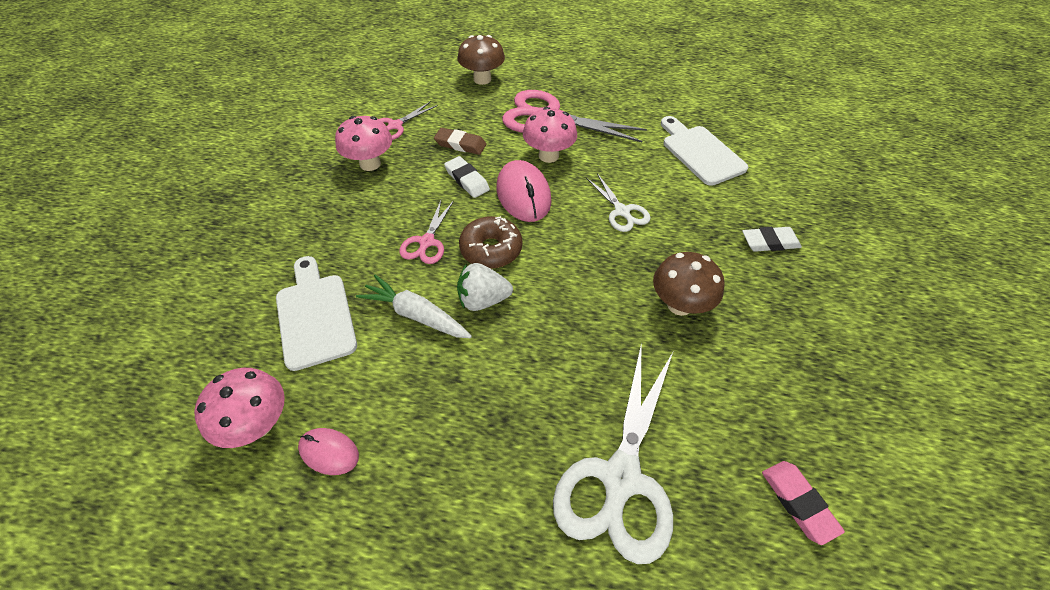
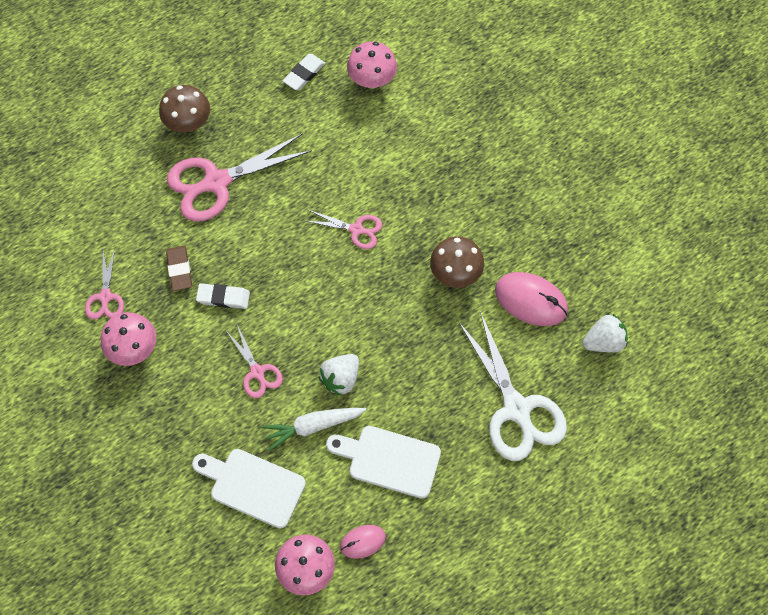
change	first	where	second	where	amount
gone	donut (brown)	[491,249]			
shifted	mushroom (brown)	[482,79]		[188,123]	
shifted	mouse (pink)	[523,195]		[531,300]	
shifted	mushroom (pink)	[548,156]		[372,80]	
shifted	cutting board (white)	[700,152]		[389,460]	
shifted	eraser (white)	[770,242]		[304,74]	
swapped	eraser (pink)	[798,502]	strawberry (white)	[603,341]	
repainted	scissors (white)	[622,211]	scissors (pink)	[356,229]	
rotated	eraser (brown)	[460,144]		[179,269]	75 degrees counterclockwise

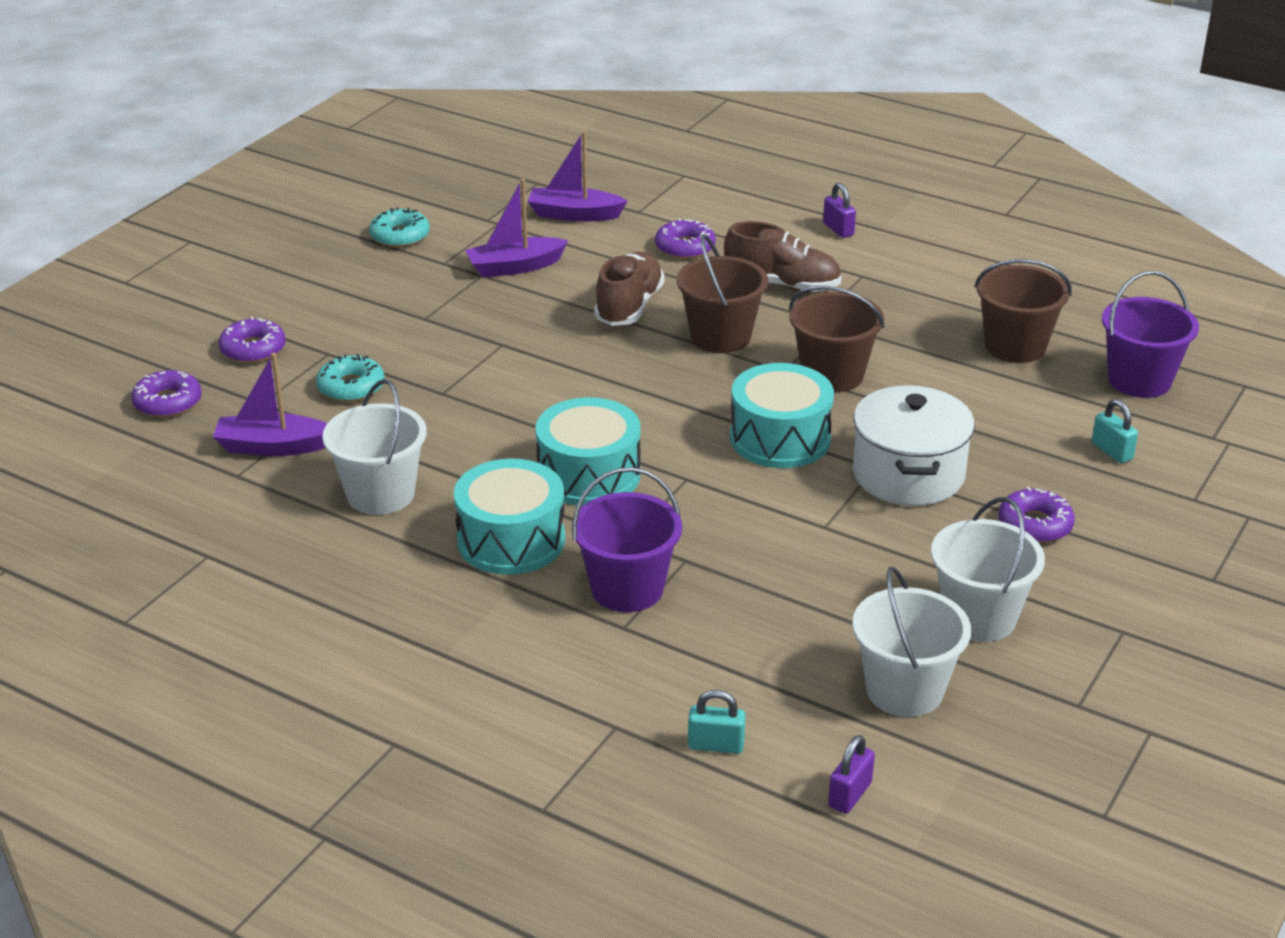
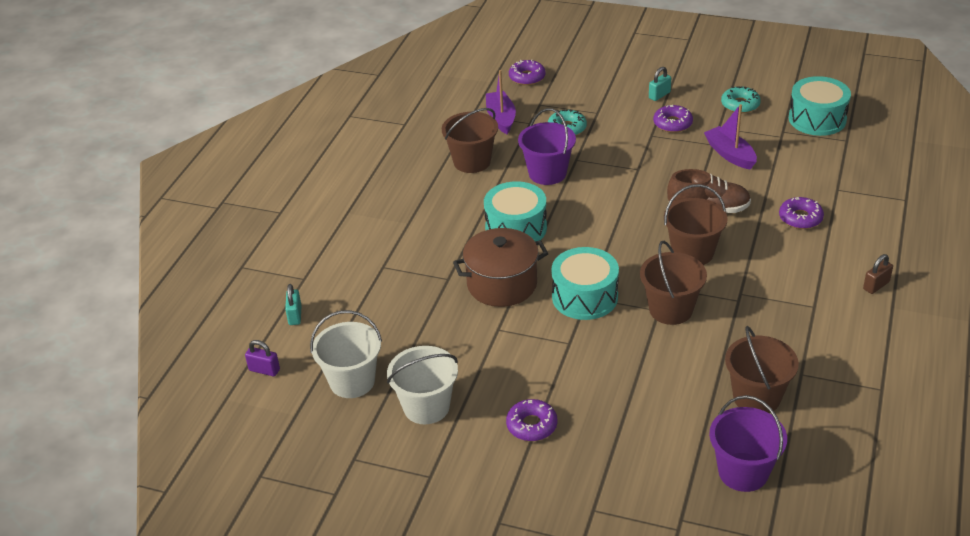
change	first	where	second	where	amount
gone	boat (purple)	[574,214]			
gone	shoe (brown)	[782,285]			
gone	pot (white)	[908,475]			
new			pot (brown)	[502,284]	
shifted	donut (purple)	[253,349]		[672,123]	
shifted	drum (turquoise)	[511,540]		[817,119]	
shifted	bucket (purple)	[627,589]		[547,173]	
shifted	padlock (turquoise)	[1112,451]		[659,95]	
repainted	bucket (white)	[380,494]	bucket (brown)	[472,162]	
repainted	padlock (purple)	[838,229]	padlock (brown)	[876,285]	

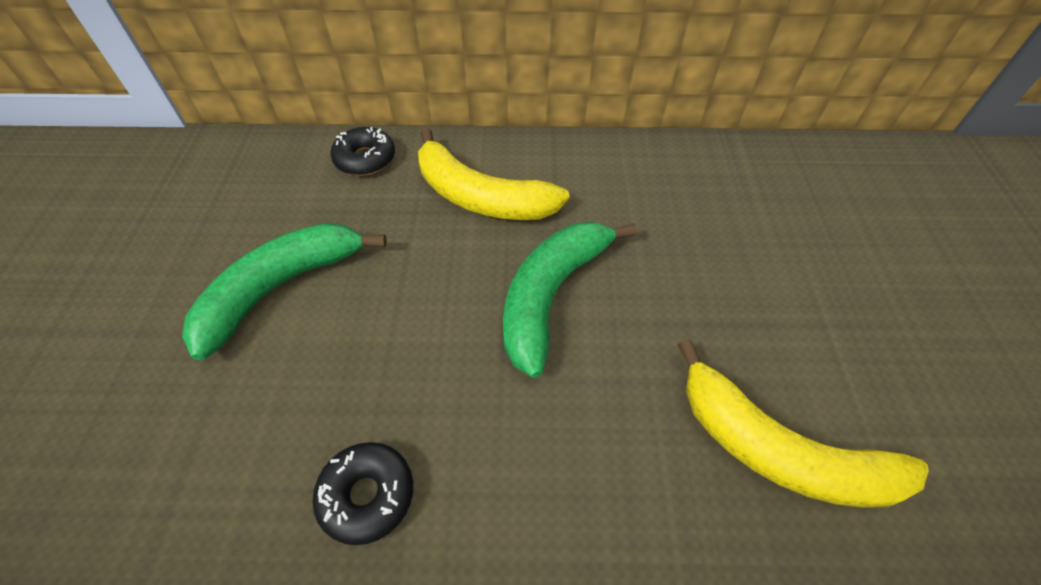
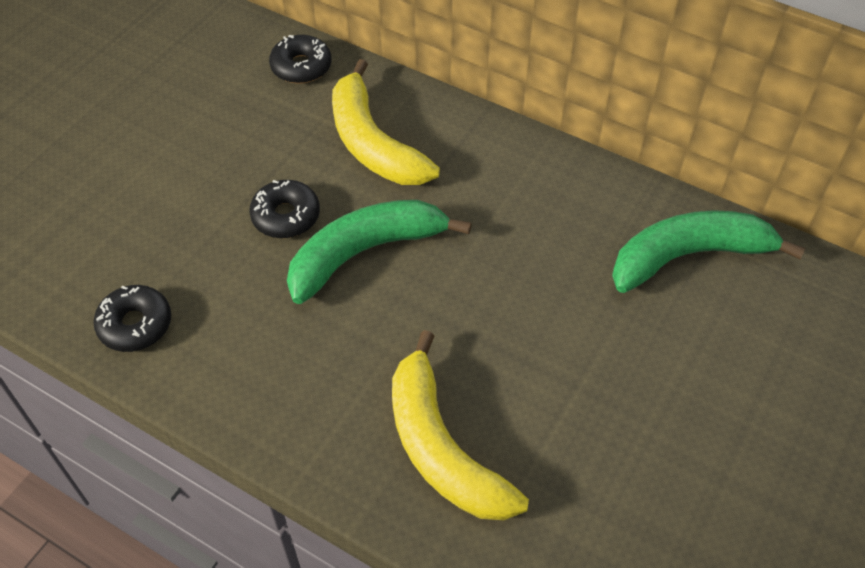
change	first	where	second	where	amount
new			donut (black)	[286,216]	
shifted	banana (green)	[280,288]		[688,256]	

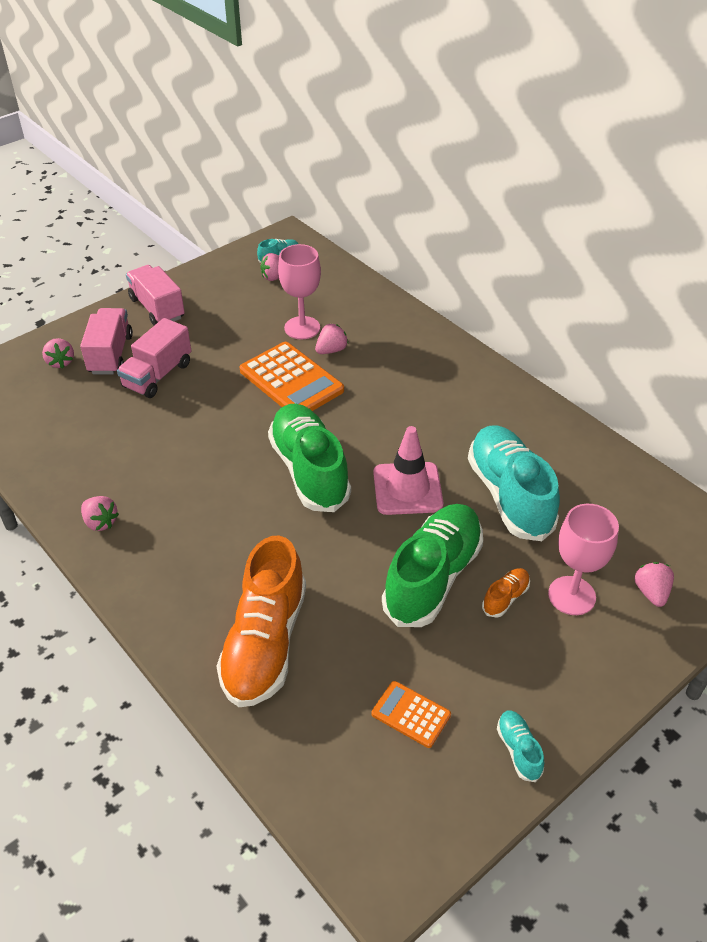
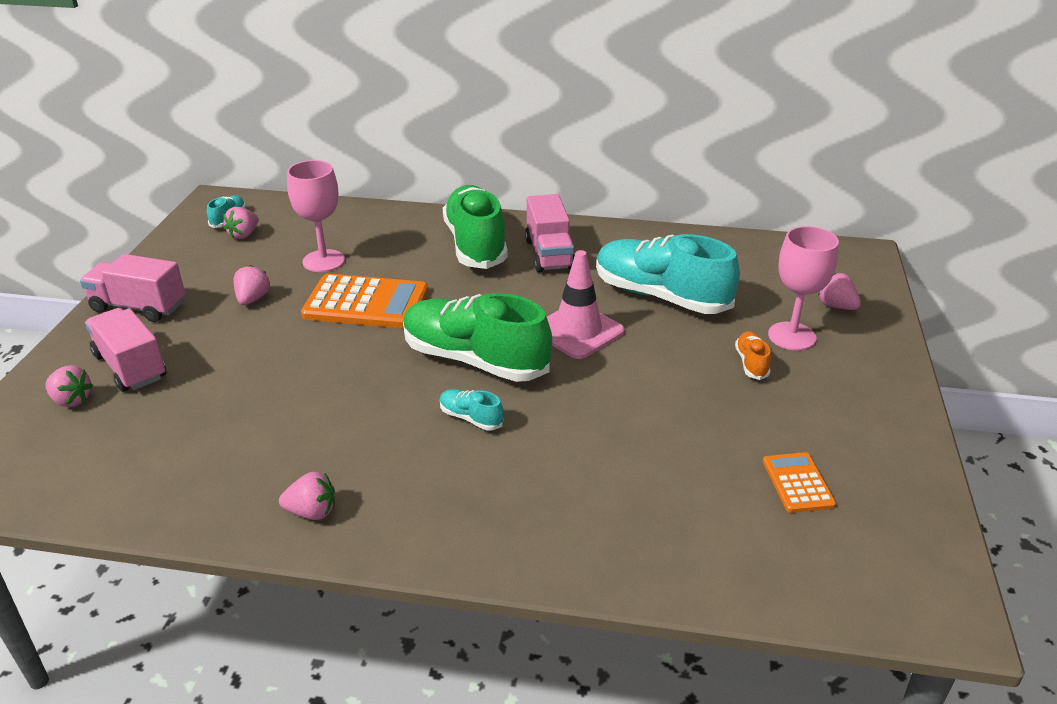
change	first	where	second	where	amount
gone	shoe (orange)	[265,643]			
shifted	truck (pink)	[158,375]		[549,254]	
shifted	strawberry (pink)	[331,350]		[253,299]	
shifted	shoe (green)	[433,577]		[475,245]	
shifted	shoe (turquoise)	[518,750]		[471,418]	
rotated	calculator (orange)	[411,714]		[797,483]	90 degrees clockwise

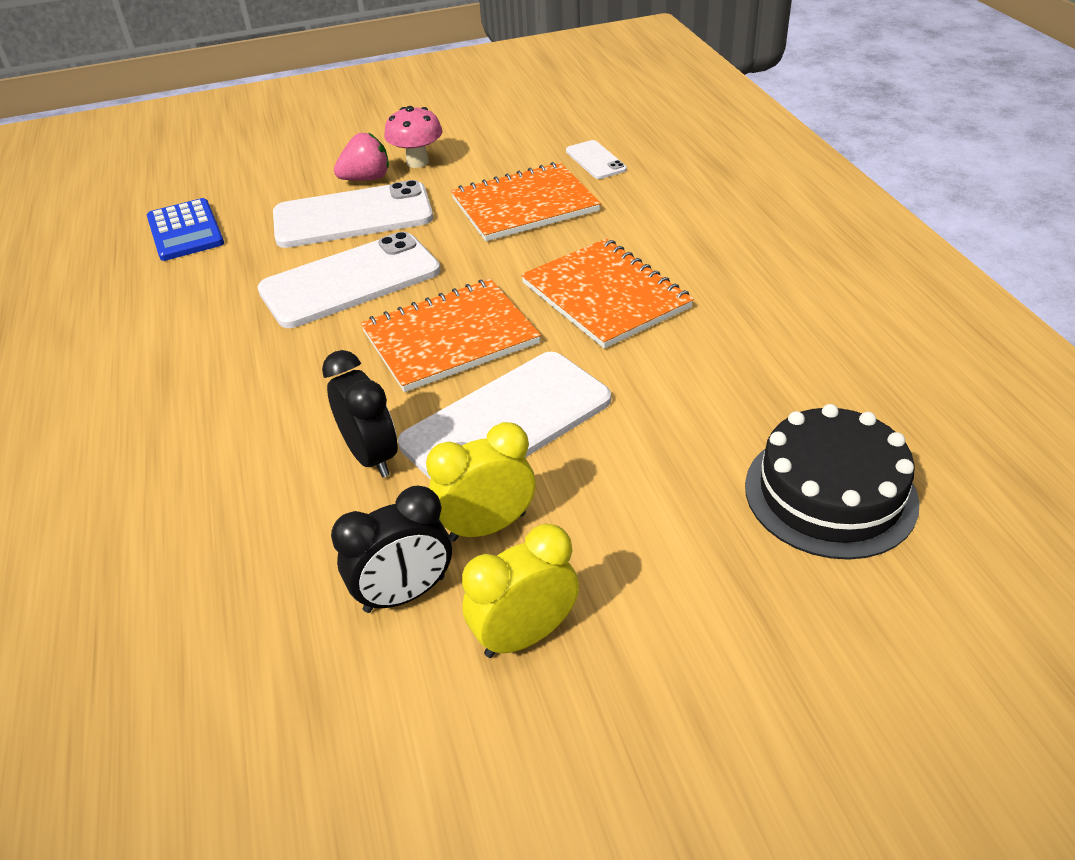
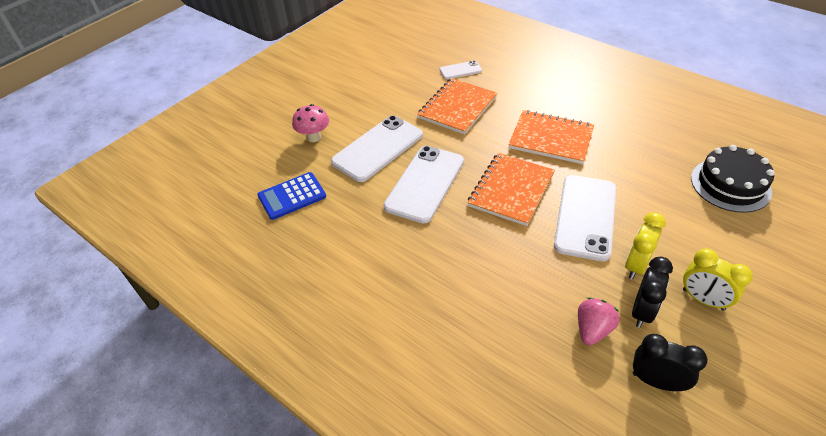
change	first	where	second	where	amount
shifted	clock (black)	[371,456]		[656,381]	
shifted	strawberry (pink)	[366,179]		[592,330]	
shifted	mushroom (pink)	[417,162]		[314,137]	
rotated	calculator (blue)	[185,231]		[292,196]	120 degrees clockwise
rotated	clock (yellow)	[525,635]		[703,299]	75 degrees counterclockwise
rotated	phone (white)	[595,160]		[460,70]	45 degrees counterclockwise

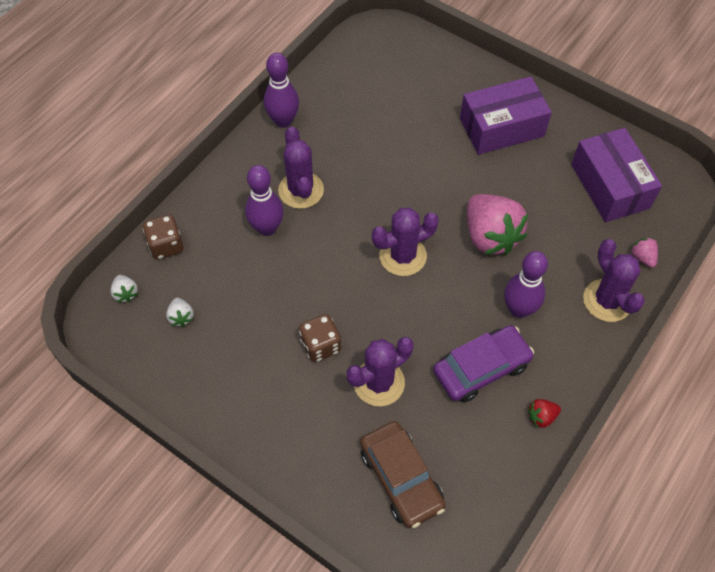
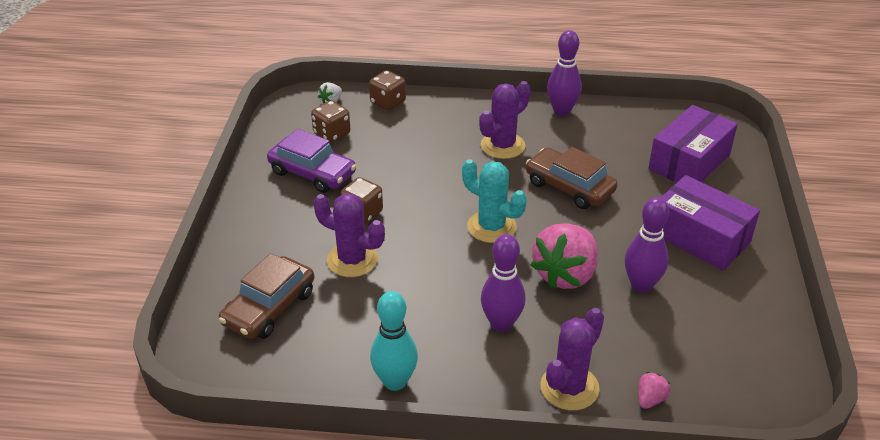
change	first	where	second	where	amount
new			car (brown)	[569,187]	
shifted	bowling pin (purple)	[267,228]		[641,285]	
shifted	car (purple)	[481,368]		[312,173]	
shifted	box (purple)	[610,186]		[689,162]	
swapped	strawberry (white)	[181,317]	dice (brown)	[332,134]	
swapped	strawberry (red)	[541,417]	bowling pin (turquoise)	[395,381]	
repainted	cactus (purple)	[402,256]	cactus (turquoise)	[491,227]	

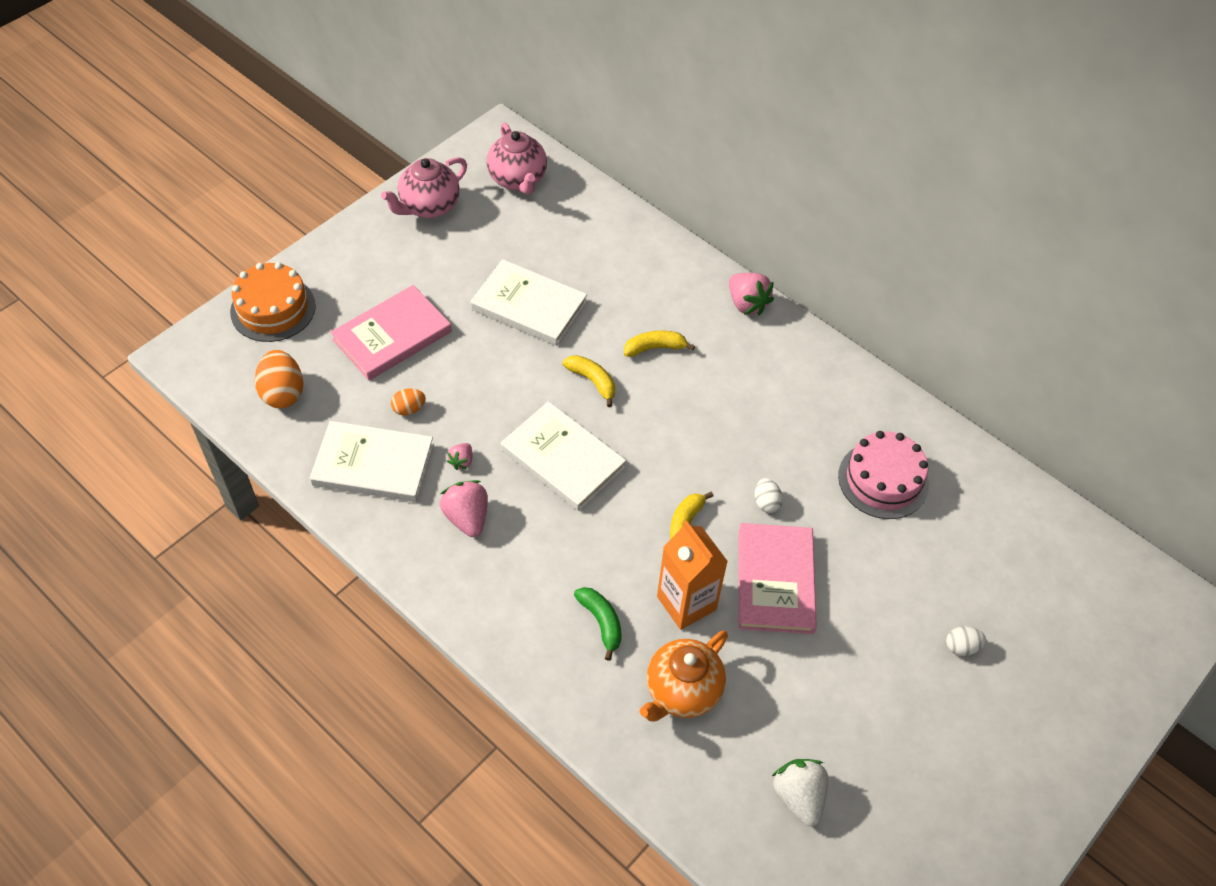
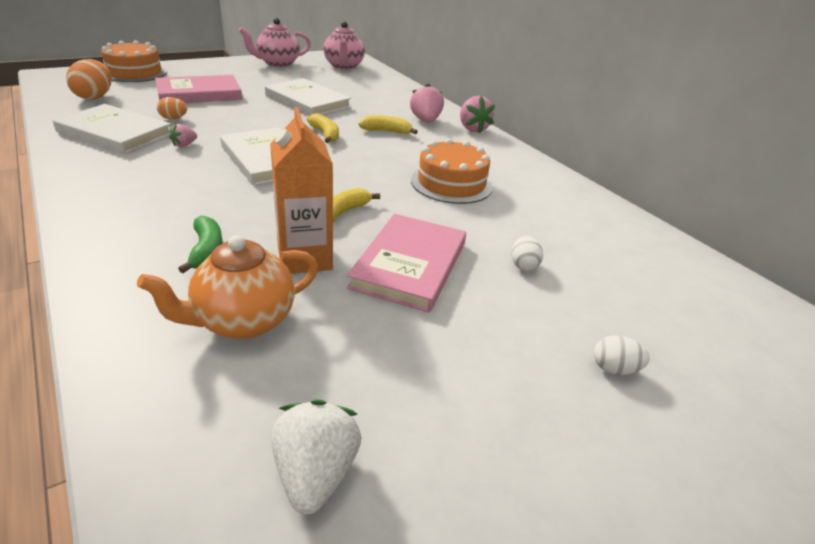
change	first	where	second	where	amount
gone	cake (pink)	[883,480]			
new			cake (orange)	[451,183]	
shifted	strawberry (pink)	[467,518]		[425,121]	
shifted	egg (white)	[766,502]		[523,265]	

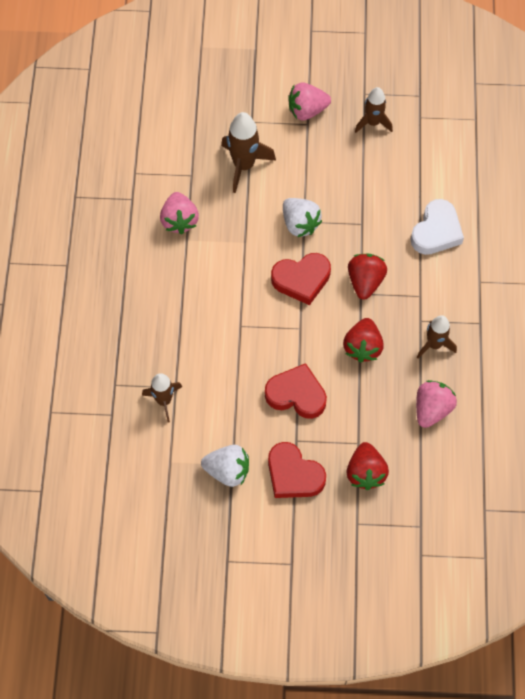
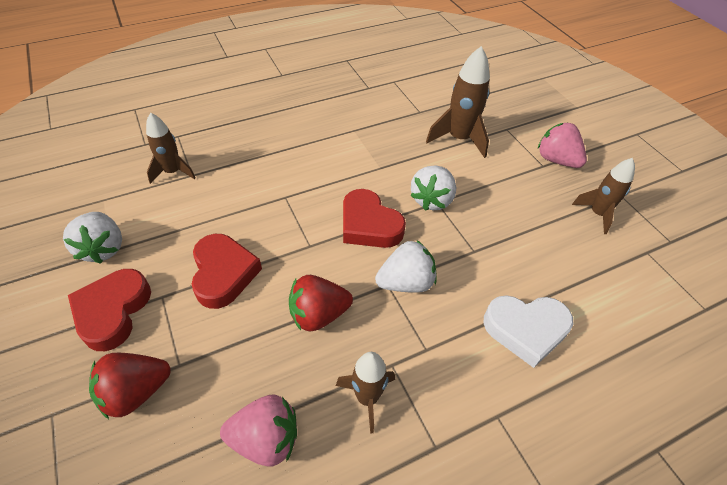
change	first	where	second	where	amount
gone	strawberry (pink)	[179,220]			
repainted	strawberry (red)	[365,281]	strawberry (white)	[406,282]	

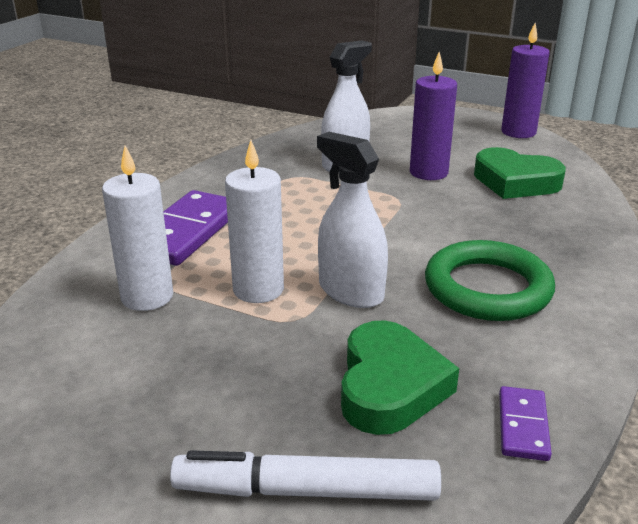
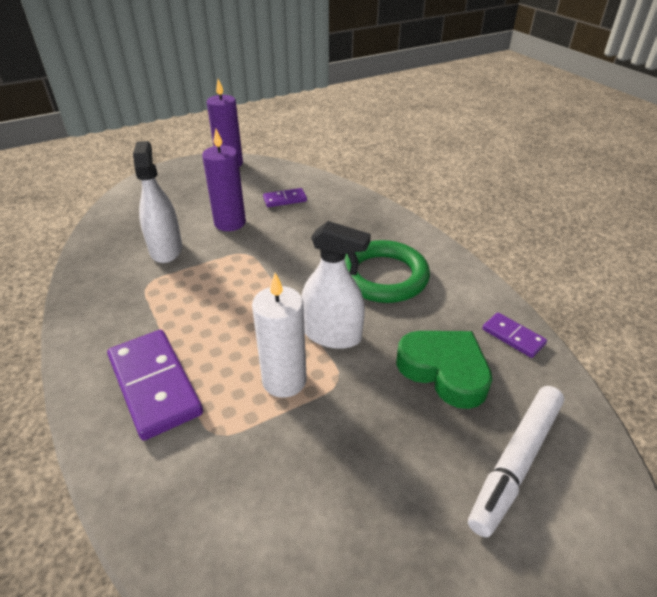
change	first	where	second	where	amount
gone	candle (white)	[147,297]			
swapped	heart (green)	[515,182]	domino (purple)	[285,199]	
rotated	spray bottle (white)	[351,291]		[332,335]	150 degrees counterclockwise

